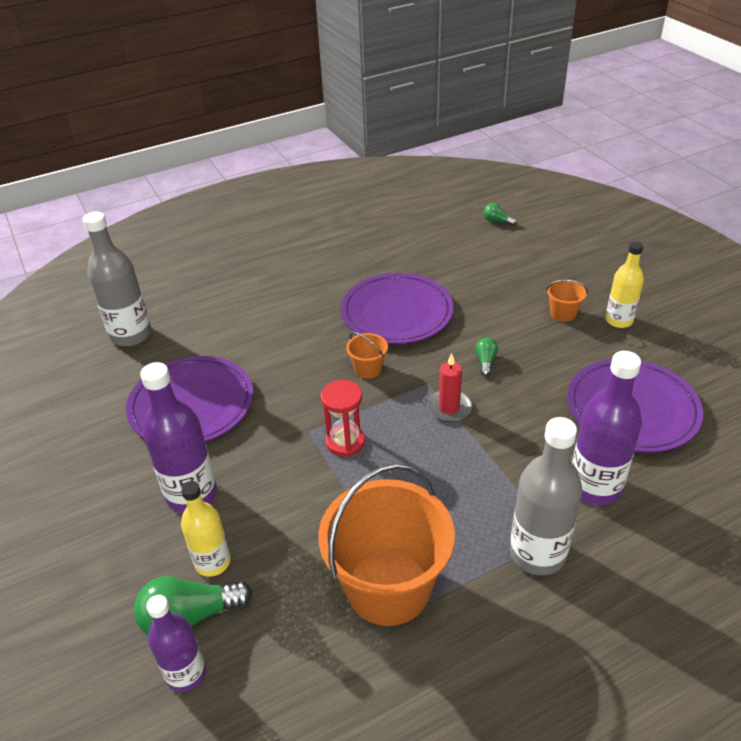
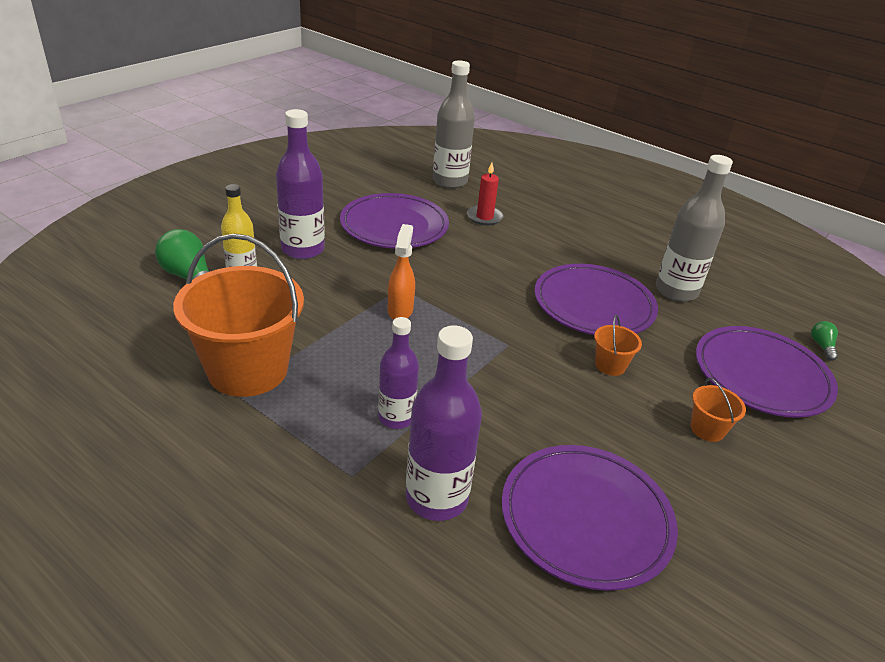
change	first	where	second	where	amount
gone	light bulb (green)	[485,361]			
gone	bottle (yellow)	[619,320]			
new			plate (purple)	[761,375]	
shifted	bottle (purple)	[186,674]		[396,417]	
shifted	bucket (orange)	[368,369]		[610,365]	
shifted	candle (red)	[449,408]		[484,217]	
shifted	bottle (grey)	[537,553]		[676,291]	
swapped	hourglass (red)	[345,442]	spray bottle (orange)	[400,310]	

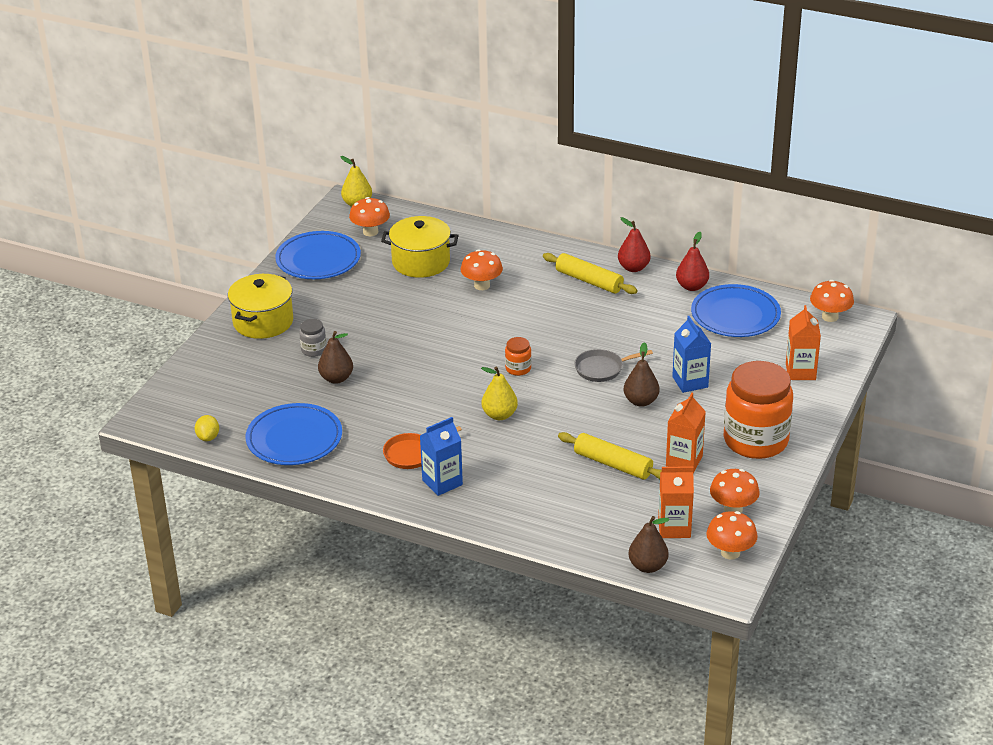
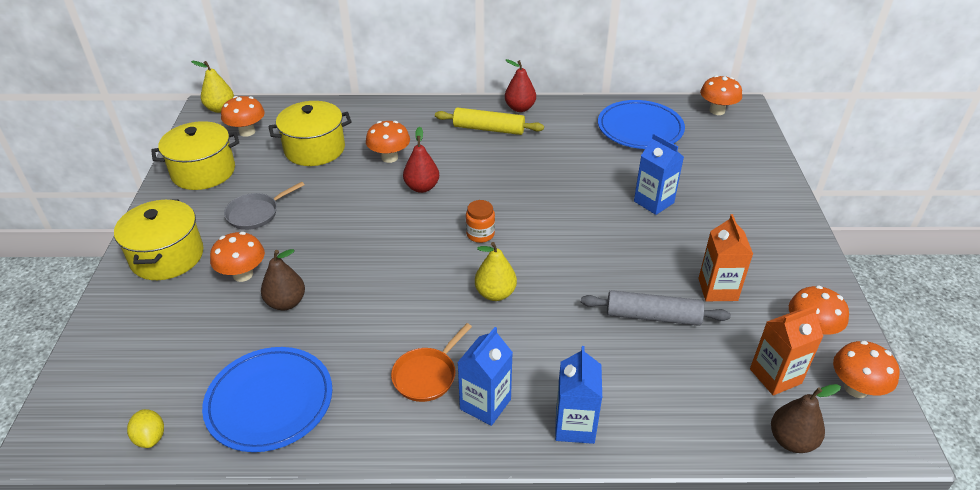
change	first	where	second	where	amount
gone	pear (brown)	[641,401]			
gone	jar (orange)	[755,440]			
gone	carton (orange)	[800,372]			
new			carton (blue)	[575,426]	
shifted	pan (grey)	[602,369]		[256,213]	
shifted	pear (red)	[692,286]		[422,187]	
swapped	plate (blue)	[318,259]	pot (yellow)	[203,172]	
swapped	jar (grey)	[314,350]	mushroom (orange)	[243,274]	
repainted	rolling pin (yellow)	[613,464]	rolling pin (grey)	[652,316]	

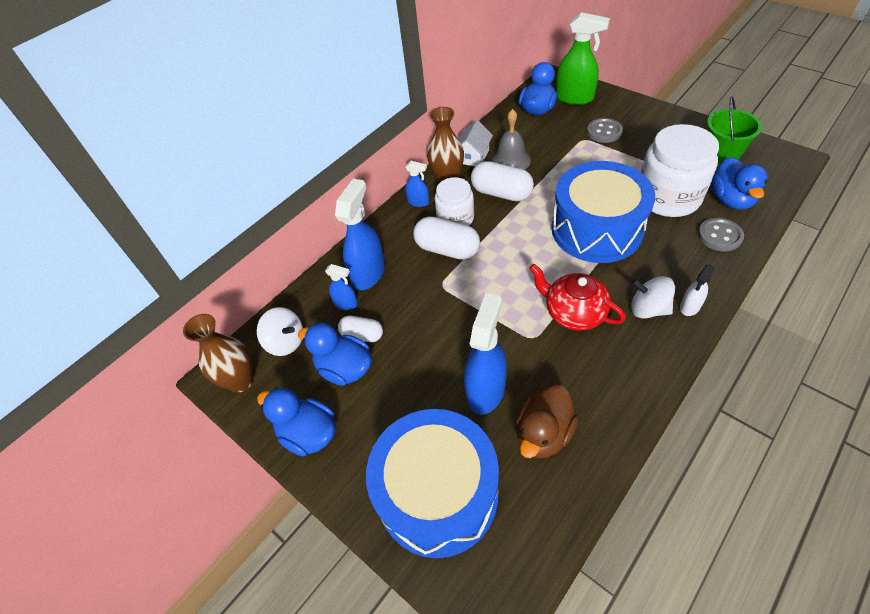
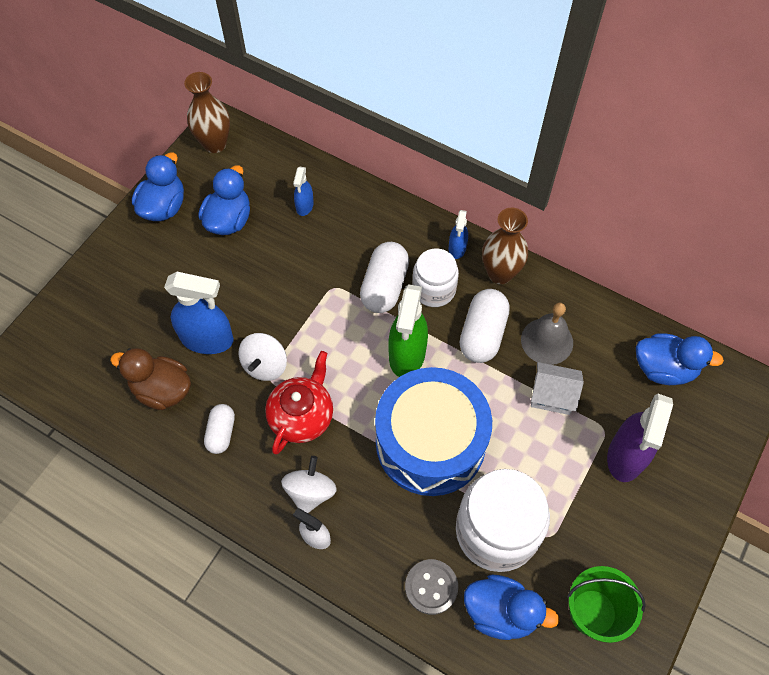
change	first	where	second	where	amount
gone	spray bottle (blue)	[368,273]			
gone	drum (blue)	[437,493]			
shifted	spinning top (white)	[286,342]		[265,365]	
shifted	capsule (white)	[362,335]		[221,433]	
shifted	house (white)	[472,156]		[552,395]	
shifted	spray bottle (green)	[575,98]		[407,355]	
swapped	button (grey)	[604,132]	spray bottle (purple)	[626,456]	
rotated	duck (blue)	[731,199]		[501,612]	150 degrees counterclockwise

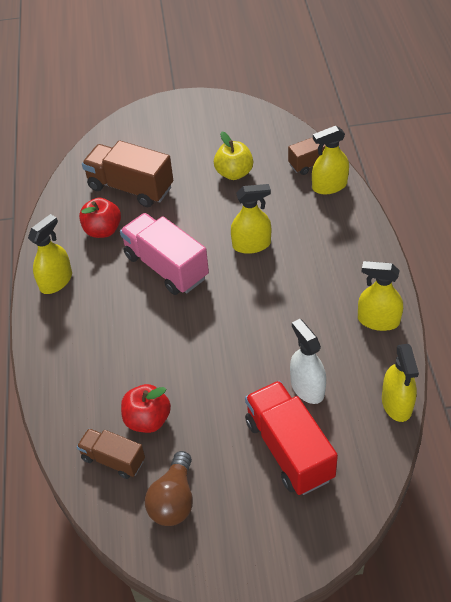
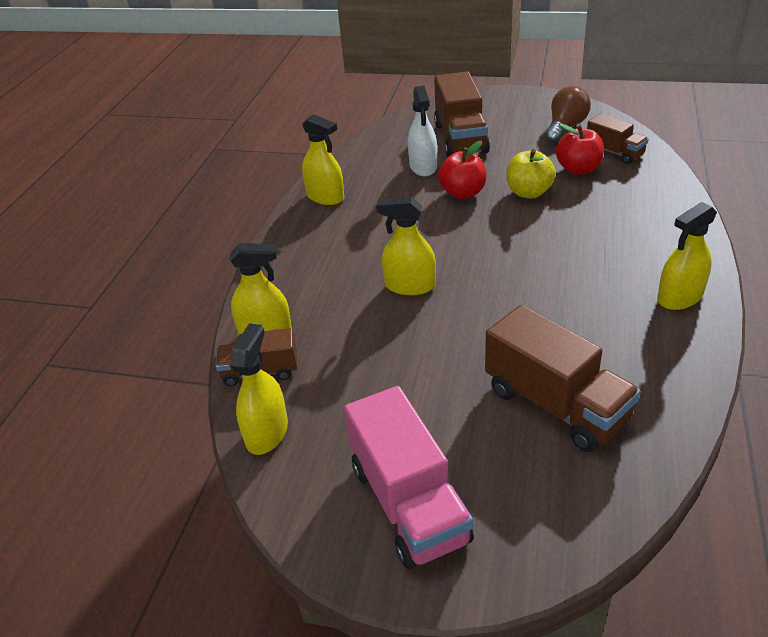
change	first	where	second	where	amount
shifted	apple (red)	[103,230]		[462,193]	
shifted	truck (pink)	[166,267]		[408,503]	
shifted	apple (yellow)	[234,173]		[529,192]	
shifted	spray bottle (yellow)	[397,403]		[267,432]	
repainted	truck (red)	[289,449]	truck (brown)	[460,138]	

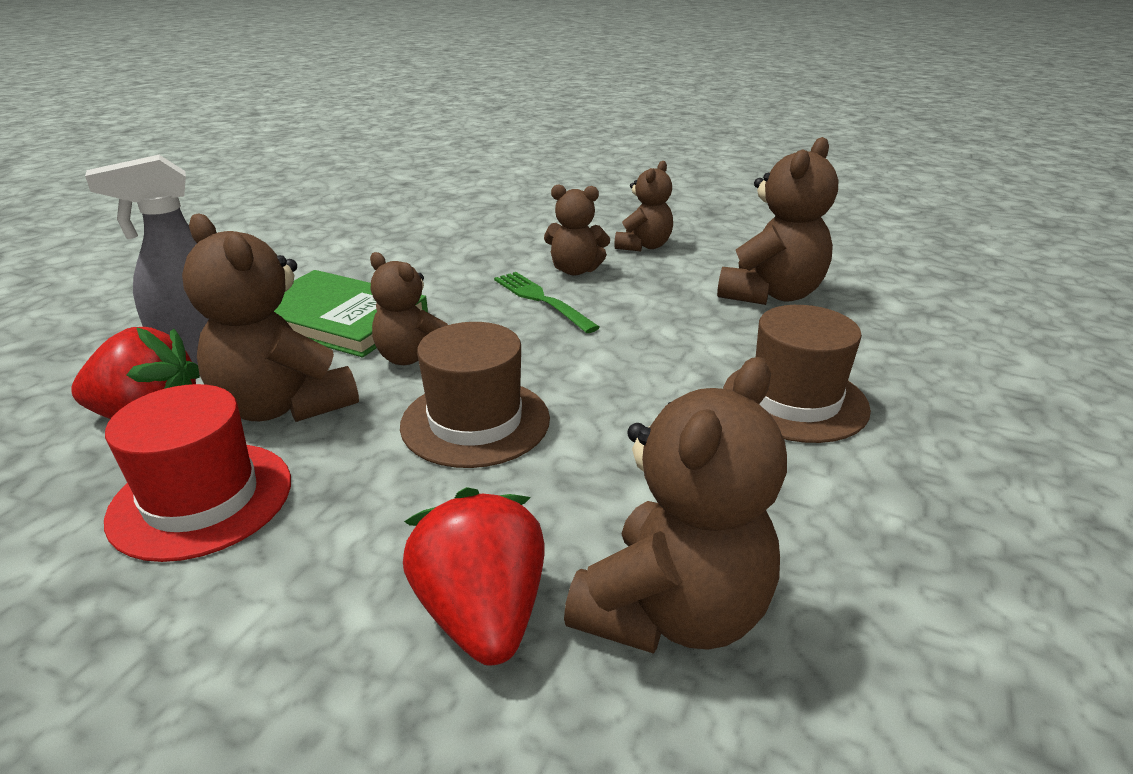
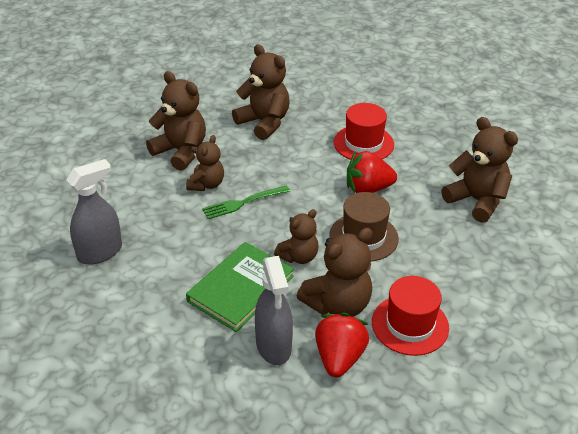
change	first	where	second	where	amount
new			spray bottle (grey)	[100,252]	
shifted	strawberry (red)	[482,614]		[367,189]	
repainted	hat (brown)	[794,400]	hat (red)	[363,143]	
scaled	teddy bear (brown)	[644,246]		[181,151]	x1.58

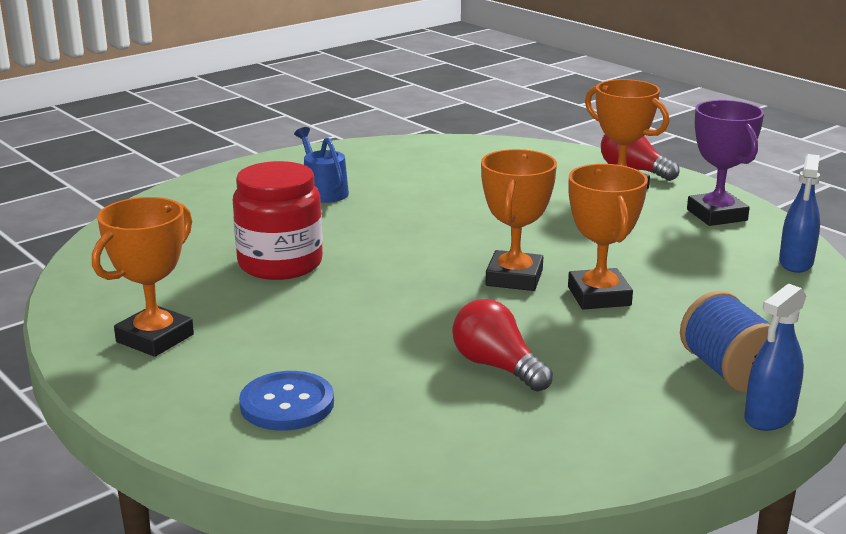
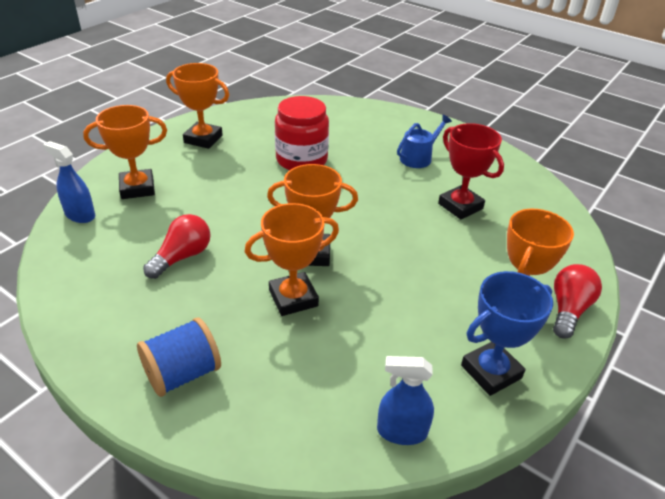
change	first	where	second	where	amount
new			trophy (red)	[460,206]	
shifted	spray bottle (blue)	[769,417]		[80,215]	
swapped	button (blue)	[287,404]	trophy (orange)	[137,188]	
repainted	trophy (purple)	[716,215]	trophy (blue)	[491,372]	

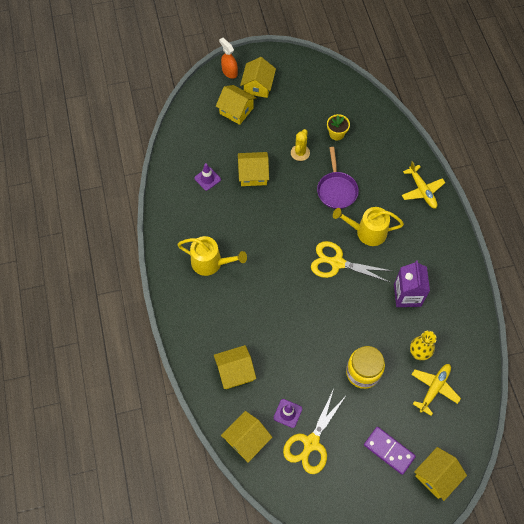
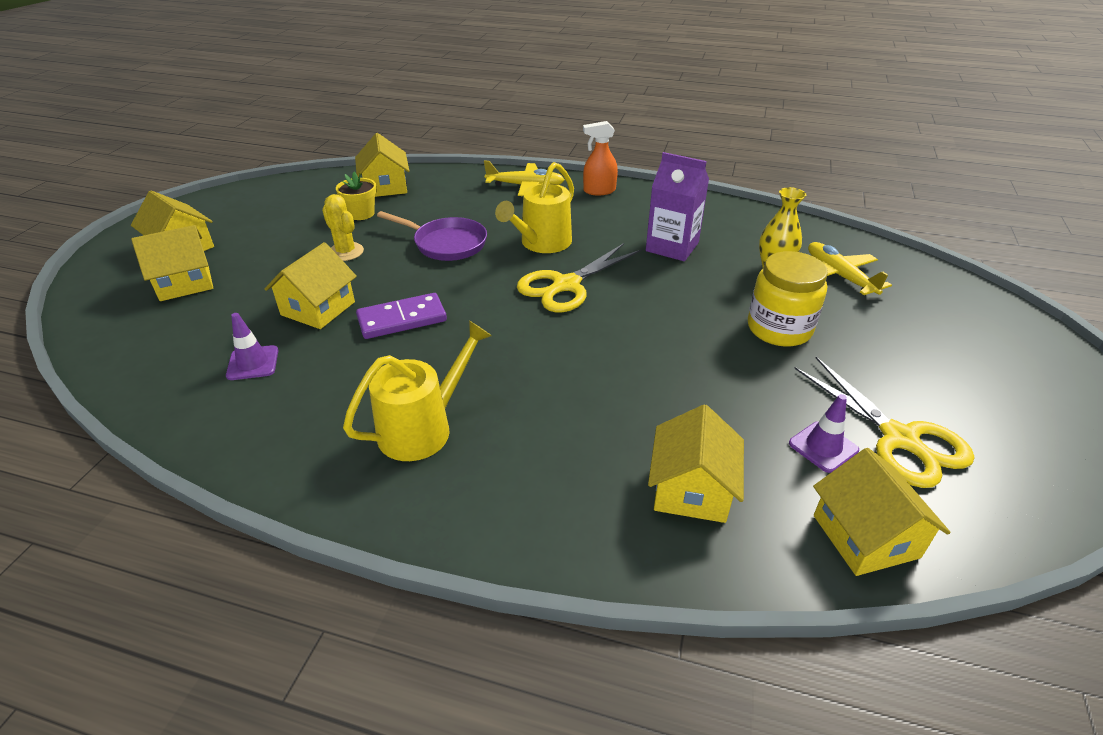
change	first	where	second	where	amount
shifted	spray bottle (orange)	[229,72]		[599,191]	
shifted	domino (purple)	[389,450]		[402,319]	
shifted	house (yellow)	[436,476]		[385,186]	

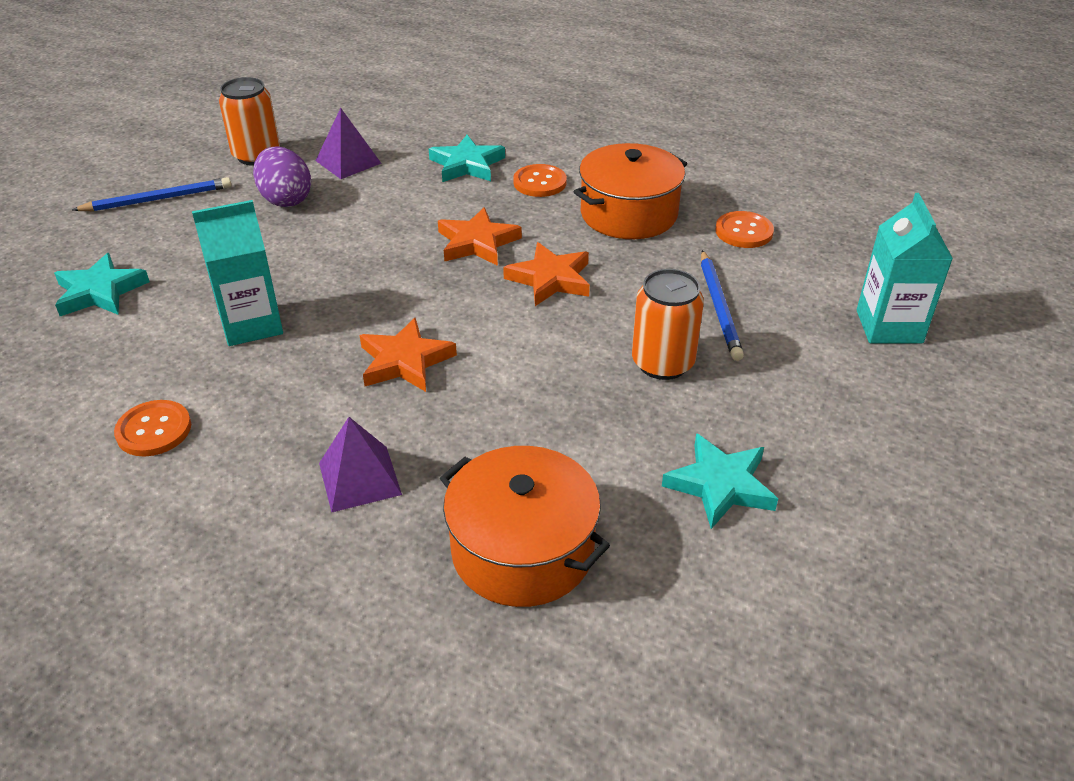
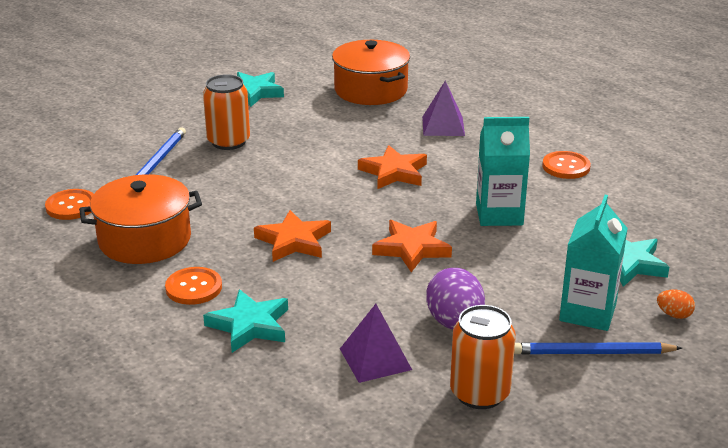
change	first	where	second	where	amount
new			egg (orange)	[674,315]	
shifted	star (orange)	[550,279]		[411,249]	
shifted	carton (turquoise)	[889,326]		[587,312]	

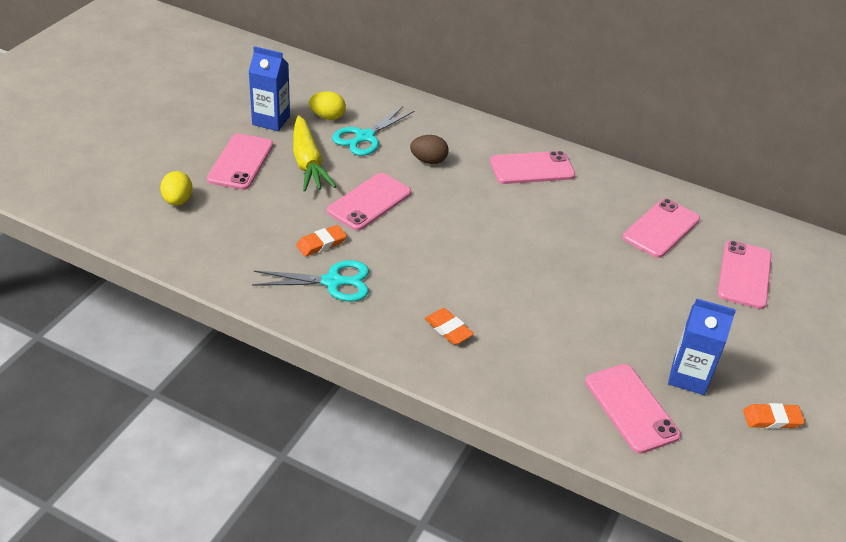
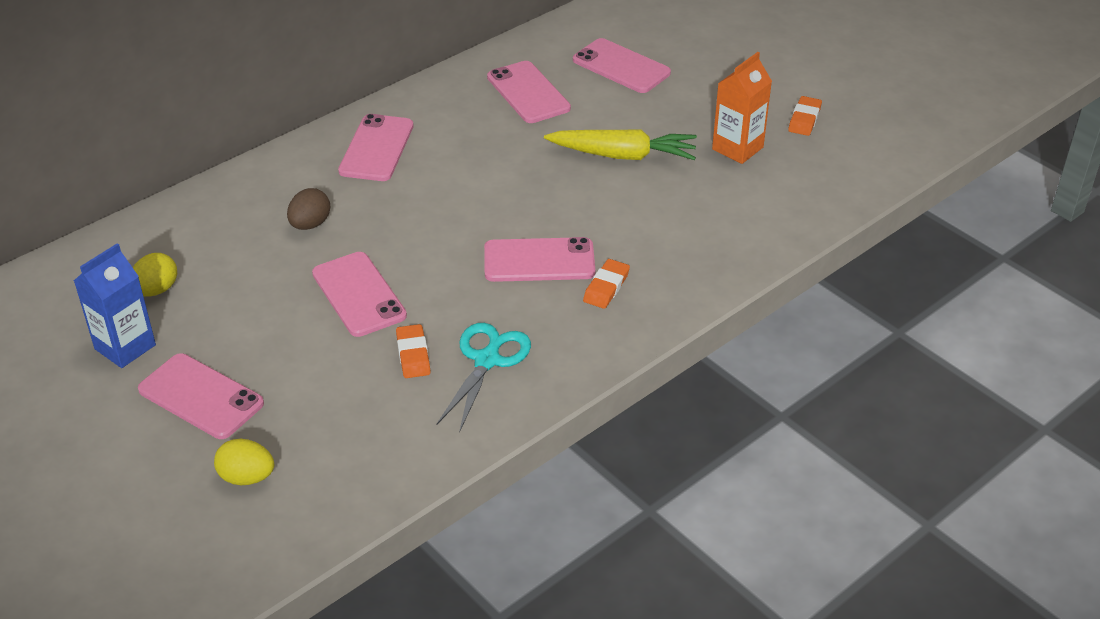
change	first	where	second	where	amount
gone	scissors (turquoise)	[365,137]			
shifted	carrot (yellow)	[308,163]		[623,155]	
shifted	phone (pink)	[631,408]		[539,260]	
repainted	carton (blue)	[688,377]	carton (orange)	[737,148]	
rotated	eraser (orange)	[448,329]		[606,287]	45 degrees counterclockwise

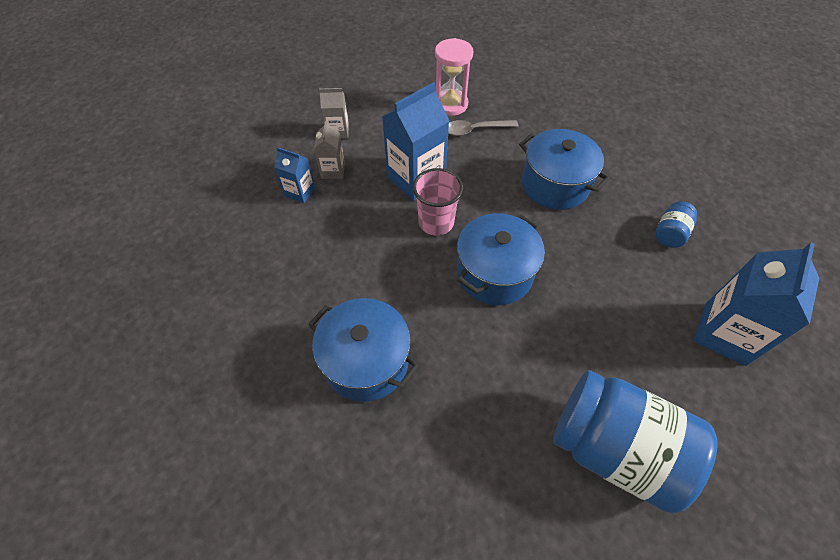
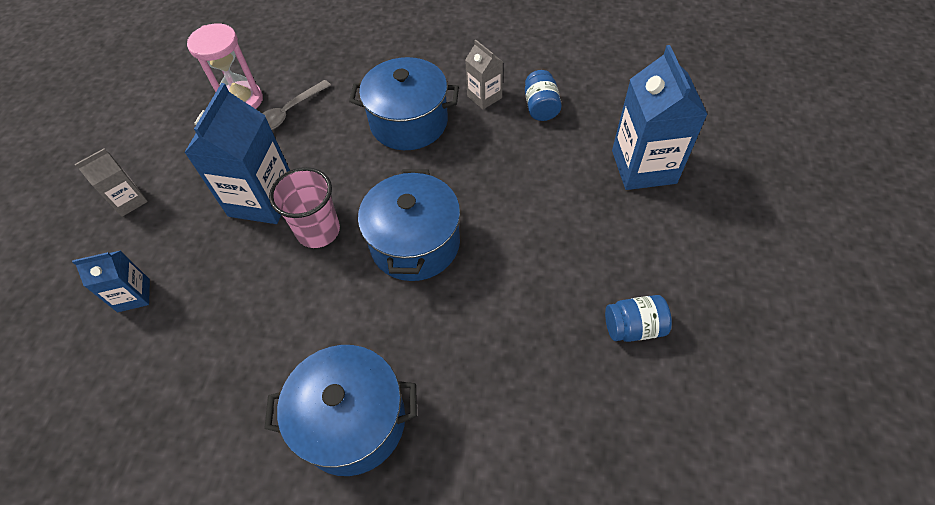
change	first	where	second	where	amount
shifted	carton (grey)	[333,170]		[484,97]	
scaled	jar (blue)	[614,448]		[633,327]	x0.43

